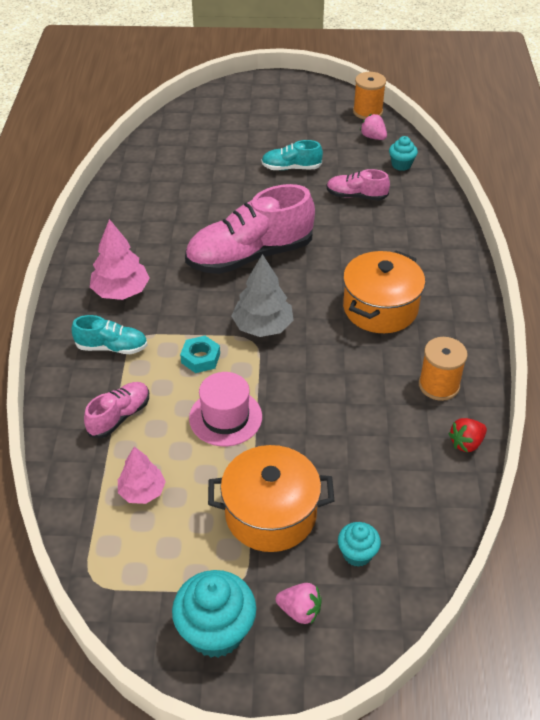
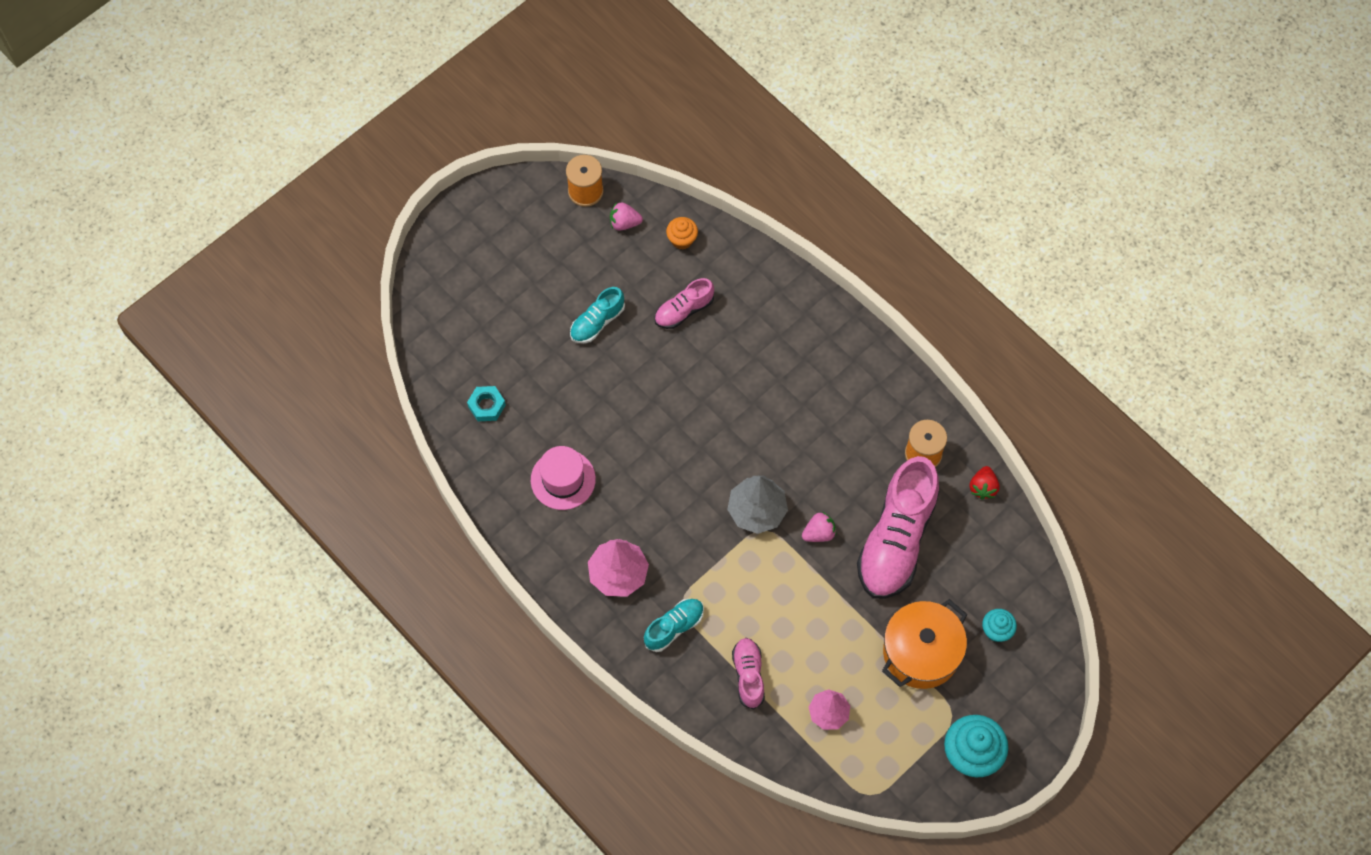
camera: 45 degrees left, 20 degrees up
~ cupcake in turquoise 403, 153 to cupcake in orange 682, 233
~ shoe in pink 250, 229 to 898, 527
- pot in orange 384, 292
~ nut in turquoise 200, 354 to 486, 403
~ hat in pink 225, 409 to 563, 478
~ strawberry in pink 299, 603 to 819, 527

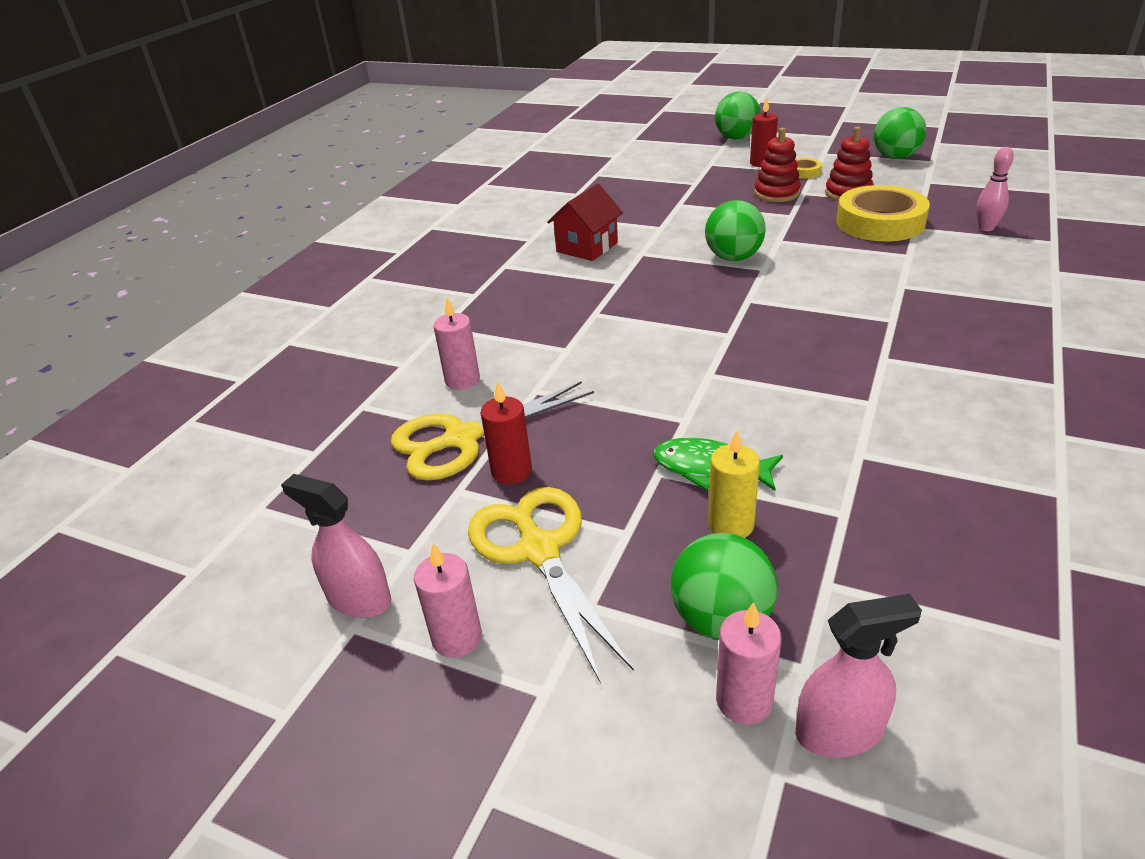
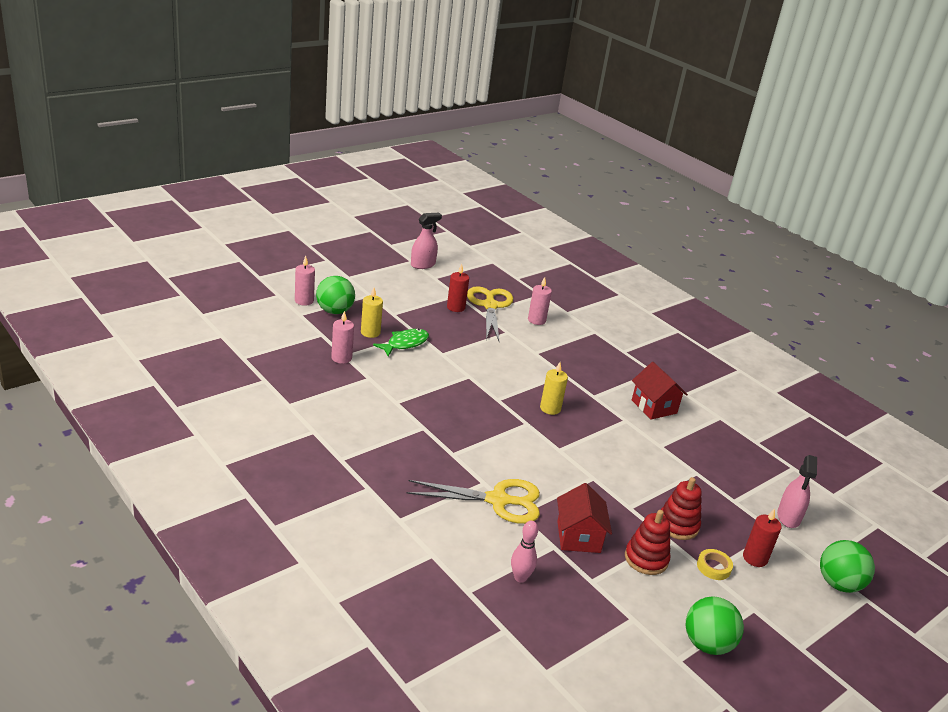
camera: 110 degrees right, 5 degrees down
~ tape in yellow 883, 213 to house in red 584, 518
- ball in green 735, 230
~ scissors in yellow 551, 585 to 473, 501
~ candle in pink 448, 600 to 342, 337
~ spray bottle in pink 858, 676 to 797, 491
+ candle in yellow 554, 388

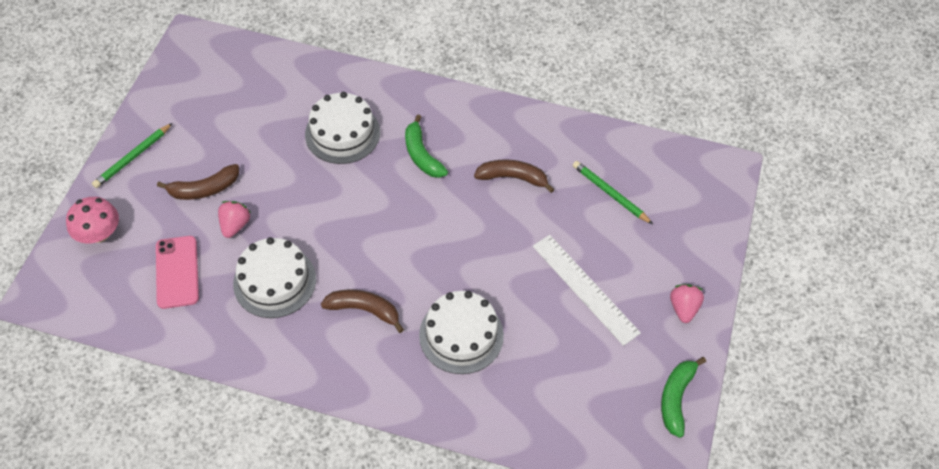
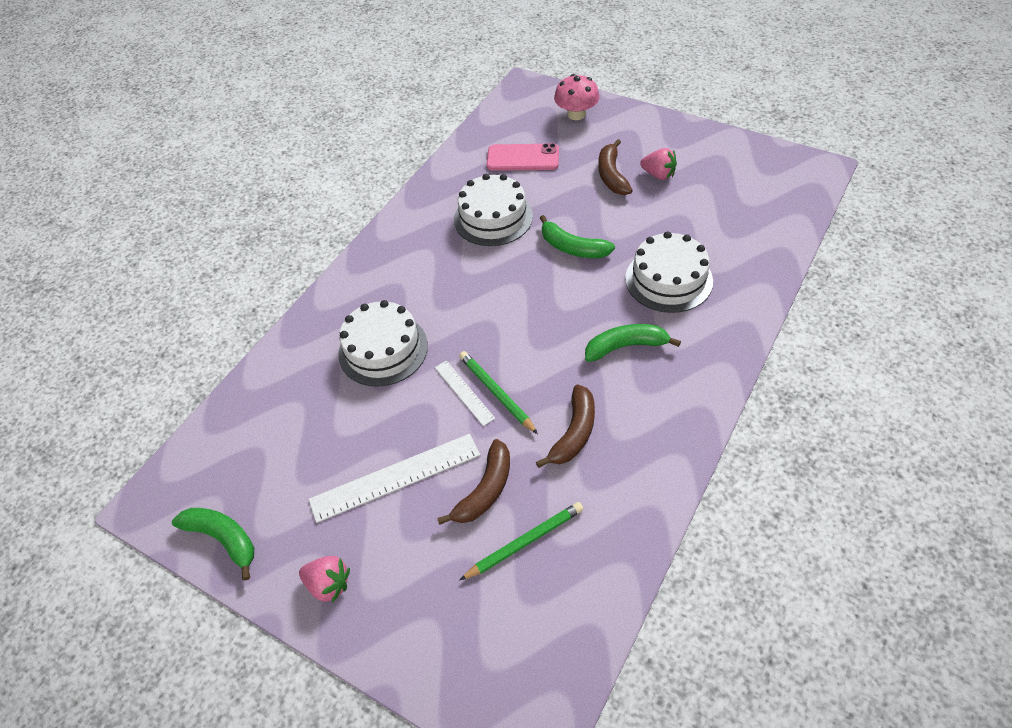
camera: 110 degrees right, 5 degrees down
~ pencil in green 132, 155 to 498, 392
~ strawberry in pink 234, 219 to 658, 164
~ banana in brown 362, 311 to 473, 482
+ banana in green 577, 236
+ ruler in white 465, 393

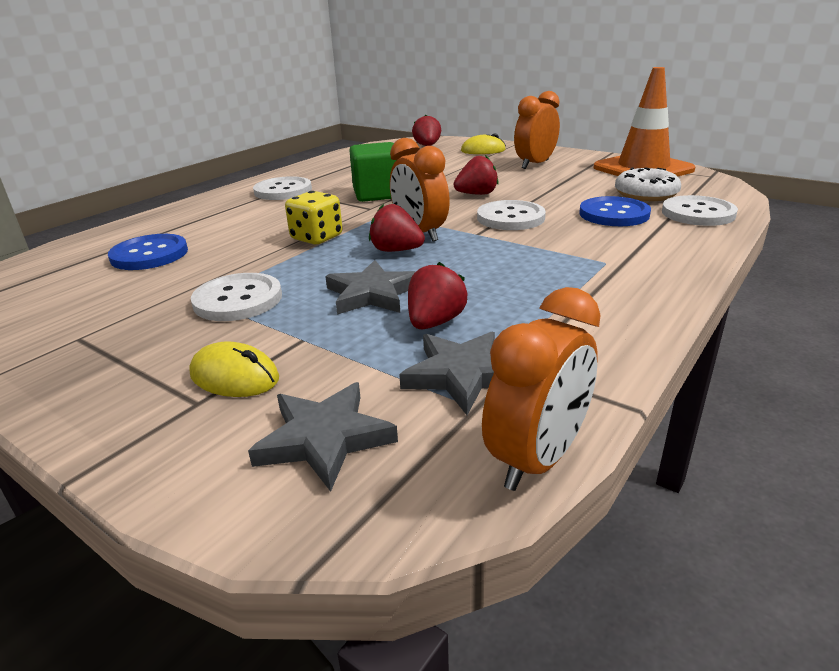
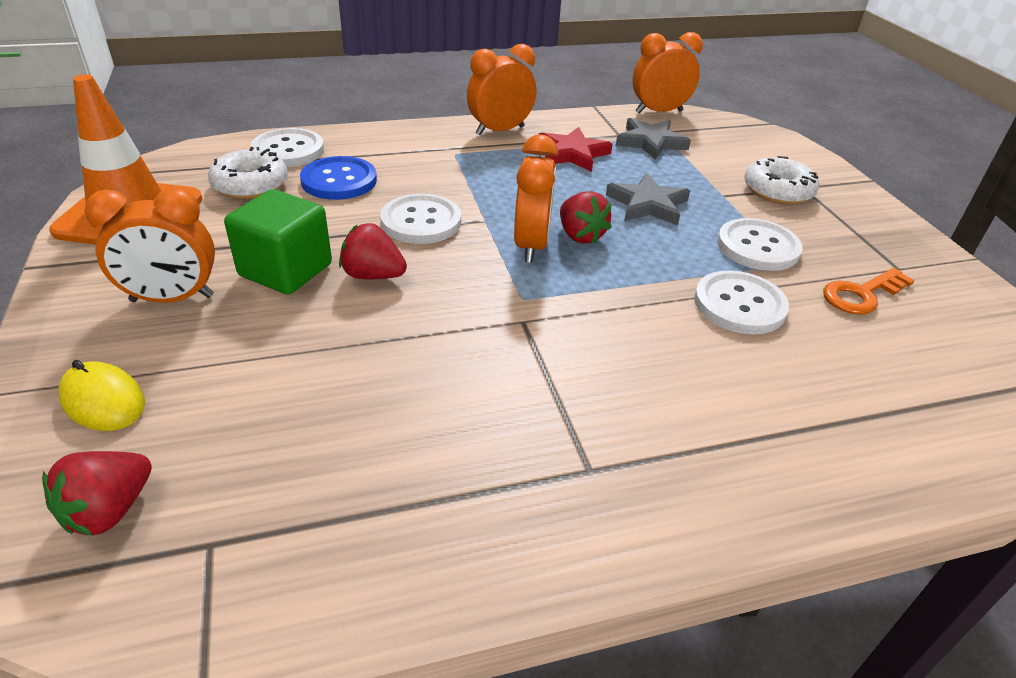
camera: 145 degrees left, 10 degrees up
~ cube in green 372, 172 to 278, 241
~ button in white 282, 188 to 741, 302
- dice in yellow 313, 217
- button in blue 148, 252
- strawberry in red 438, 296
~ mouse in yellow 234, 369 to donut in white 781, 180
- star in grey 323, 437
+ clock in orange 501, 89
+ star in red 575, 149
+ key in orange 869, 291

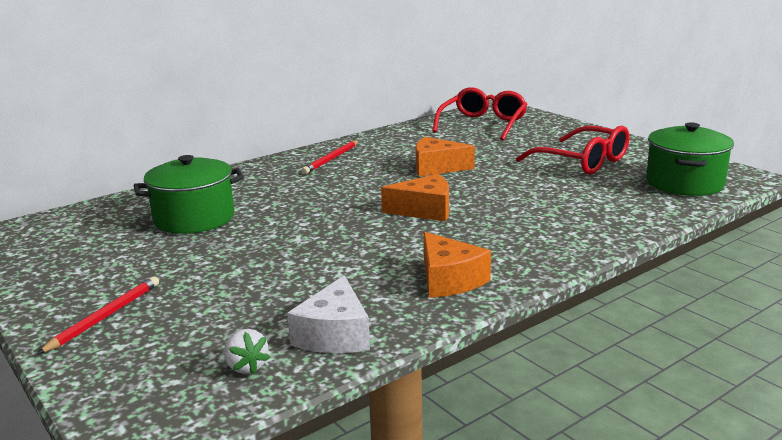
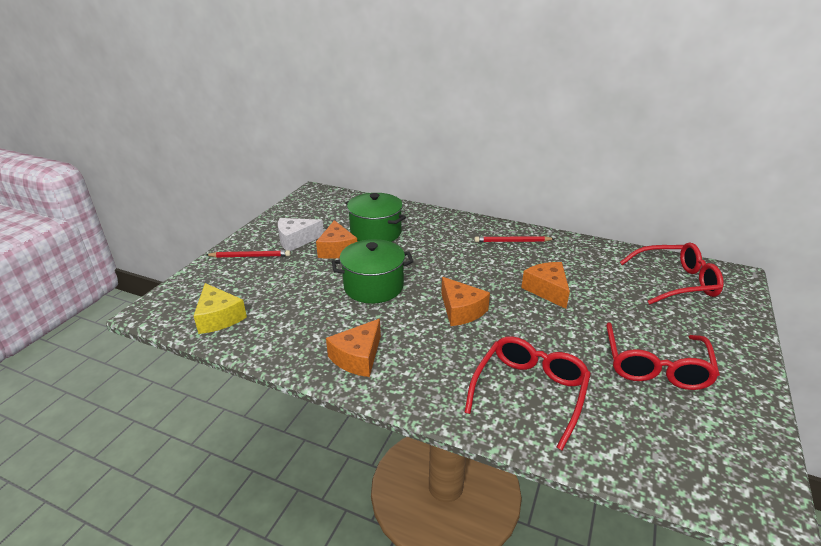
camera: 60 degrees right, 10 degrees up
~ pot in green 690, 159 to 373, 271
~ cheese in white 328, 314 to 301, 234
~ strawberry in white 247, 351 to cheese in yellow 220, 308
+ cheese in orange 336, 239
+ glasses in red 527, 393

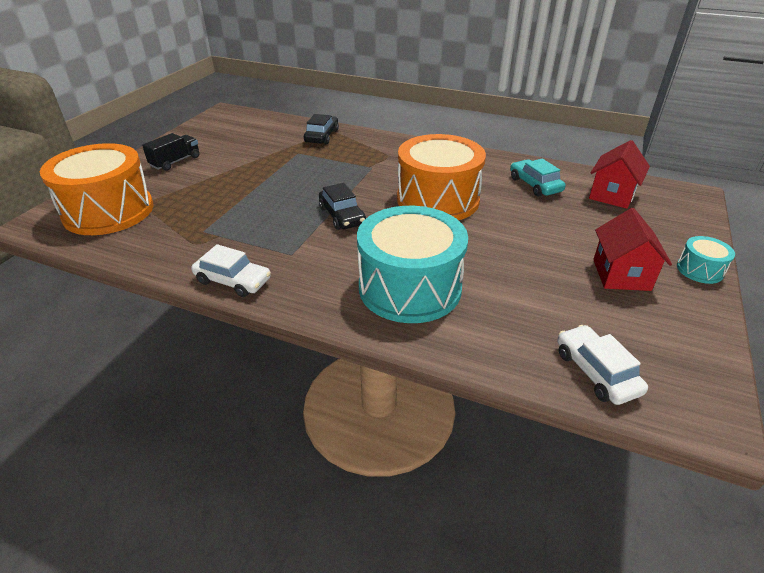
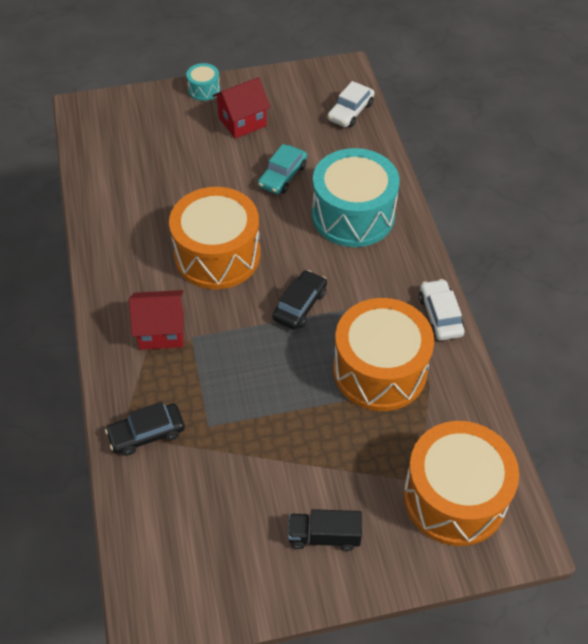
camera: 125 degrees left, 15 degrees up
~ house in red 619, 174 to 156, 320
~ car in turquoise 538, 177 to 282, 169
+ drum in orange 383, 354

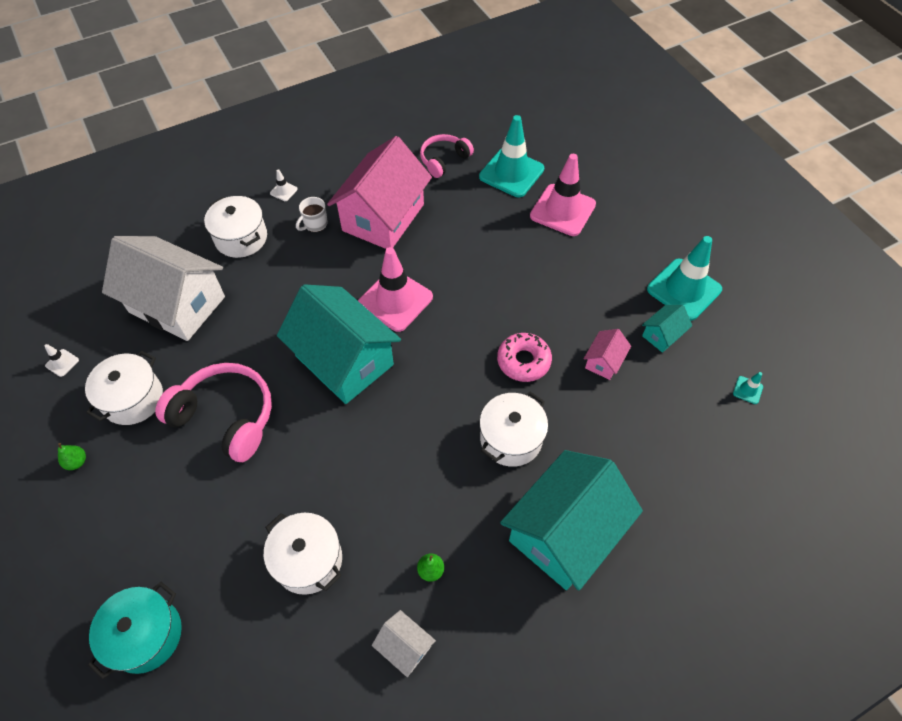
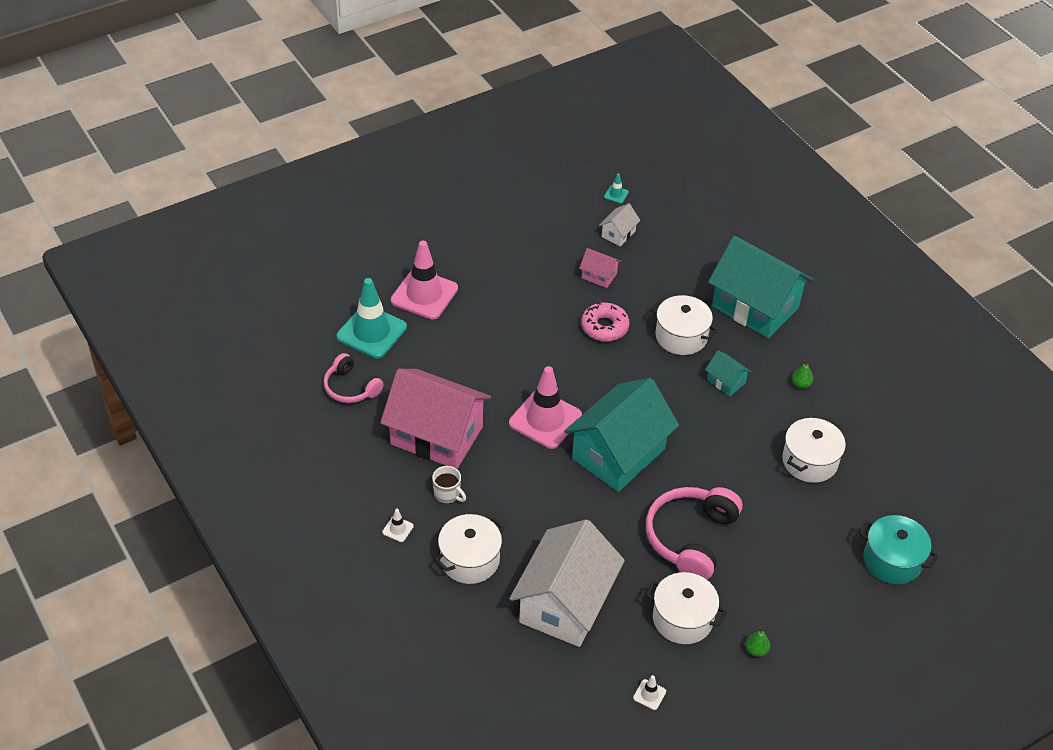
camera: 95 degrees left, 10 degrees down
- traffic cone in turquoise 684, 278
~ house in turquoise 667, 329 to 728, 373
~ house in white 404, 643 to 619, 224

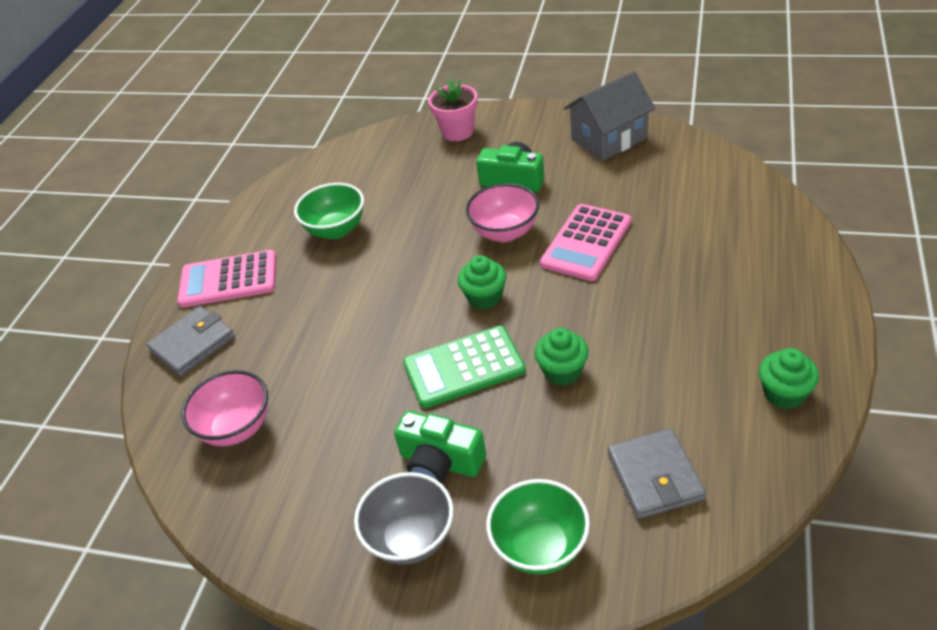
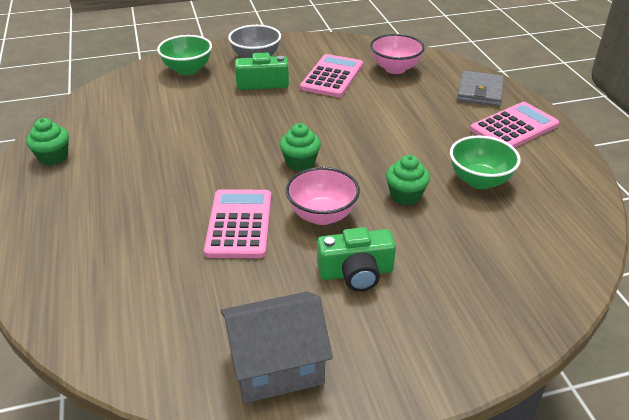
camera: 145 degrees right, 5 degrees down
~ house in grey 610, 116 = 277, 347 45 degrees clockwise
- flower pot in pink 453, 110
- calculator in green 464, 367
~ cupcake in green 562, 357 to 408, 180
- wallet in grey 657, 473
+ calculator in pink 331, 75

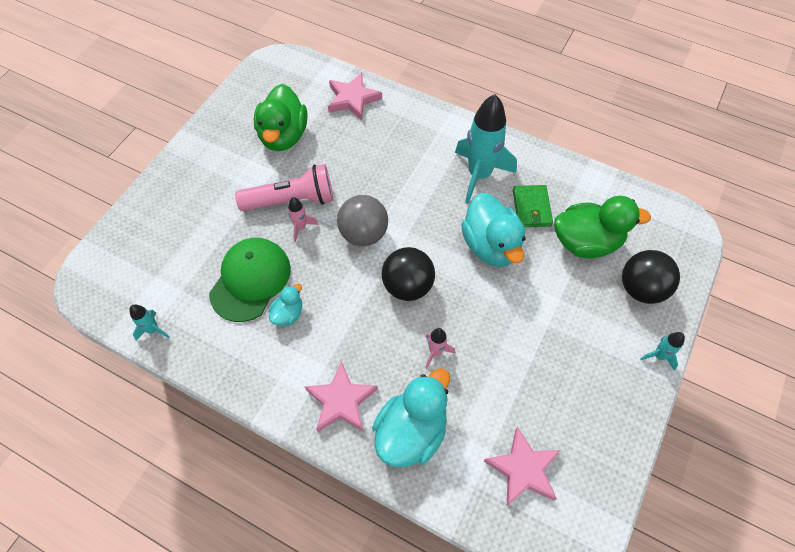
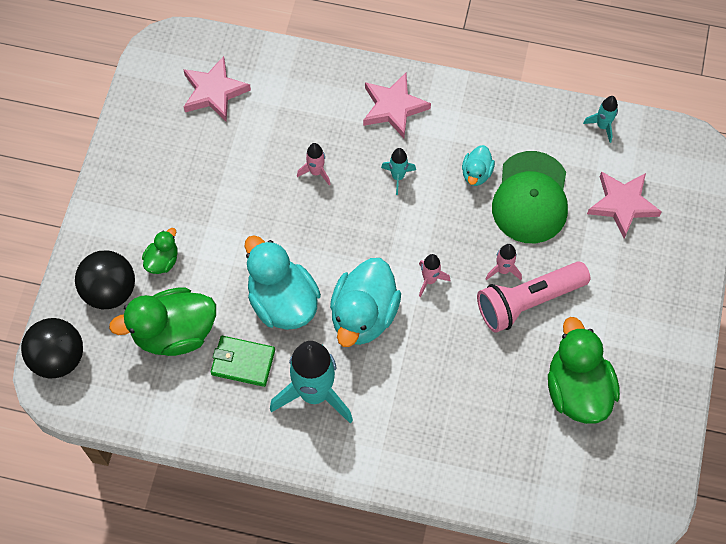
camera: 165 degrees right, 5 degrees up
~ star in pink 355, 96 to 624, 205
~ wallet in green 533, 206 = 243, 361 60 degrees counterclockwise
~ ball in grey 362, 220 to rocket in pink 434, 275
~ ball in black 408, 274 to 52, 348
~ rocket in turquoise 662, 351 to 398, 171
~ duck in turquoise 411, 417 to 365, 302
+ duck in green 160, 251

